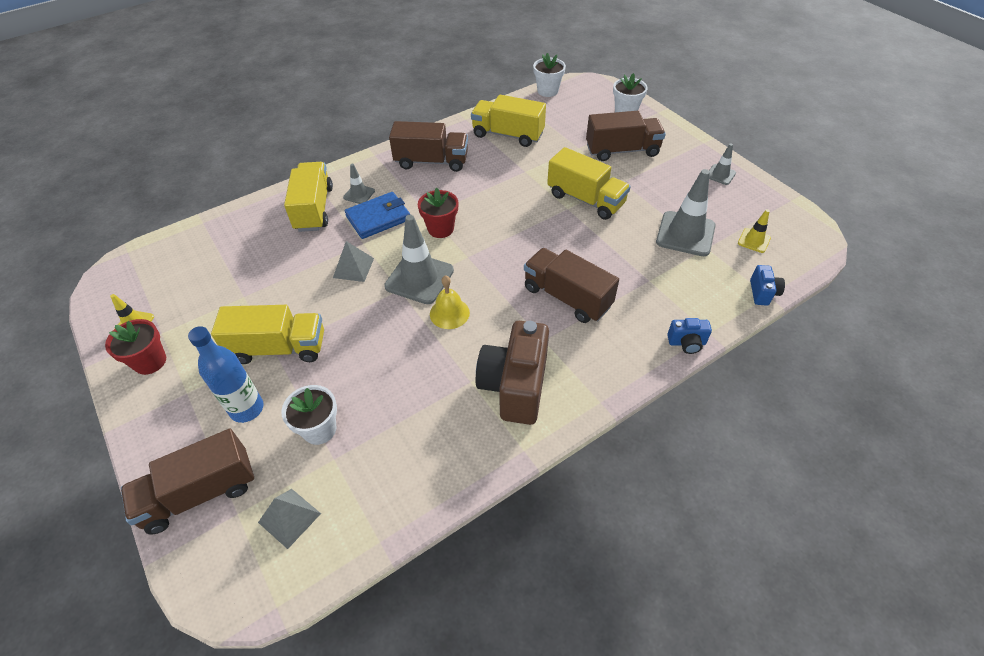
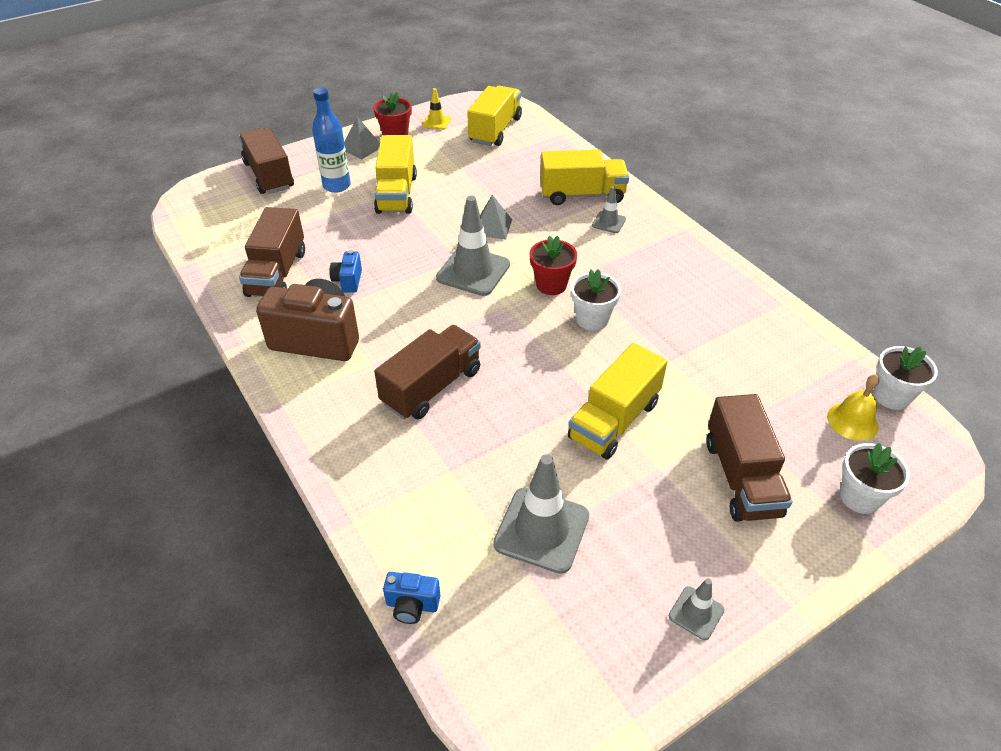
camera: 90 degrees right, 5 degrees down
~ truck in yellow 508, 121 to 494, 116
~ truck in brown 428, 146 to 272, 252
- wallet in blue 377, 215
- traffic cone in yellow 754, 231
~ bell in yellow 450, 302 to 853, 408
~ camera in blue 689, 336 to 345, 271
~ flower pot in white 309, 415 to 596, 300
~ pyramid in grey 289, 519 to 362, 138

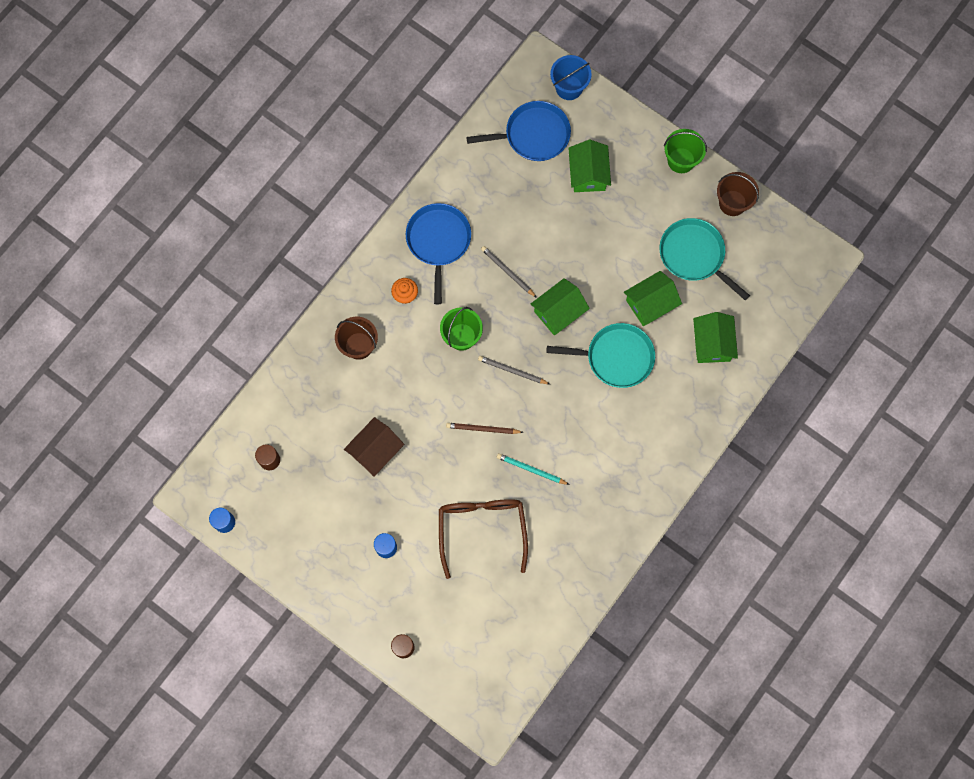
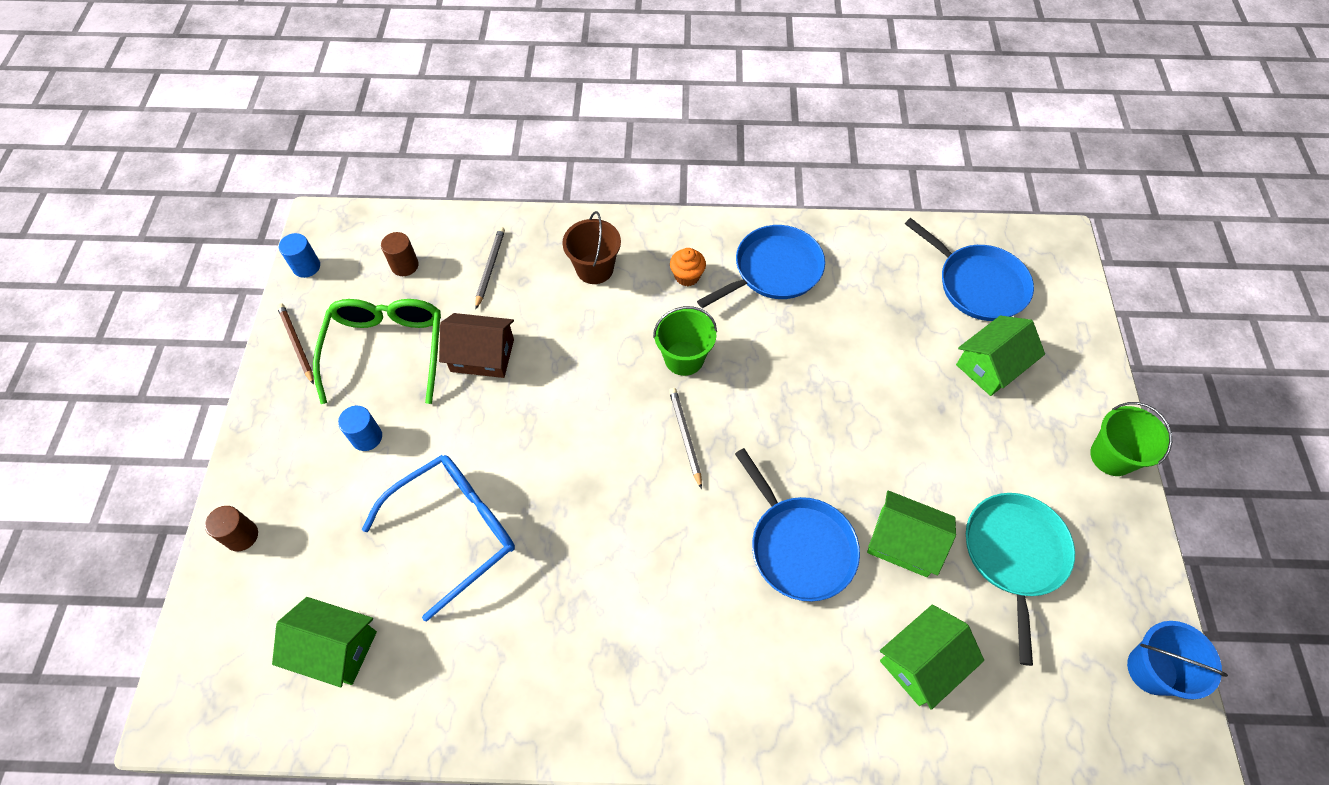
camera: 55 degrees right, 15 degrees down
~ bucket in blue 571, 77 to 1177, 660
- bucket in brown 738, 194
~ pencil in grey 509, 272 to 490, 268
~ house in green 560, 306 to 324, 642
~ pan in turquoise 600, 355 to pan in blue 797, 525
~ pencil in brown 484, 428 to 295, 344
- pencil in turquoise 533, 469
~ glasses in brown 483, 539 to glasses in blue 438, 538
+ glasses in green 377, 351

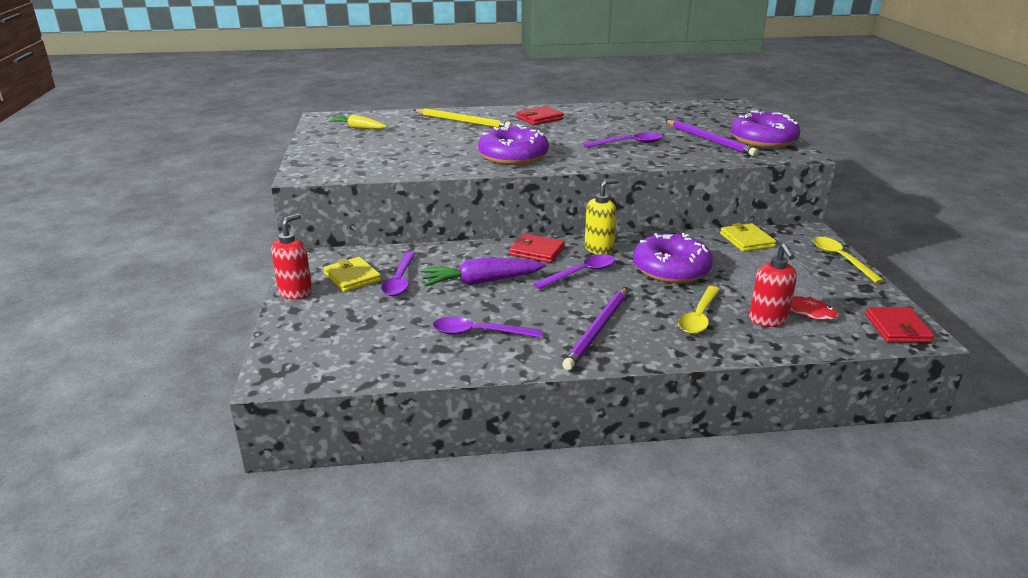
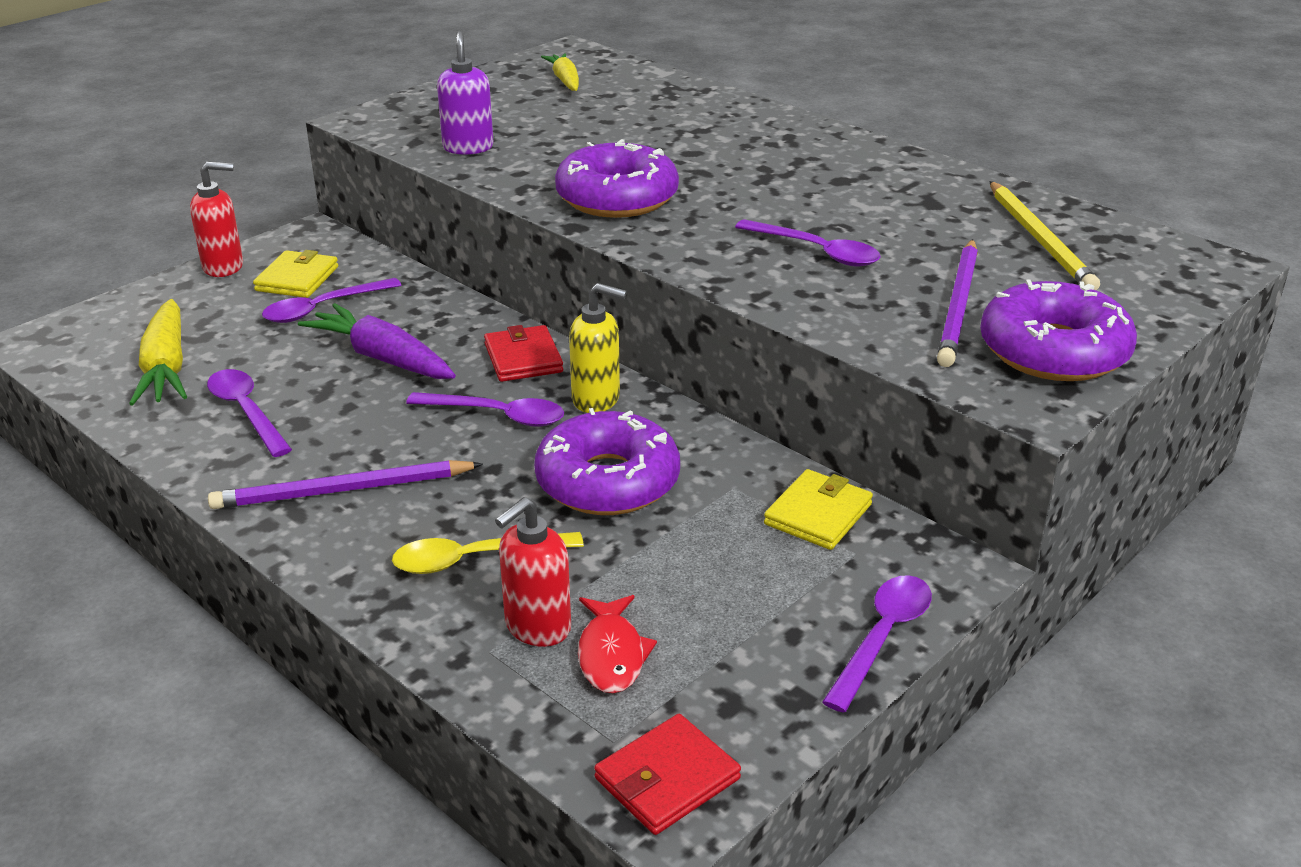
camera: 50 degrees right, 5 degrees up
- wallet in red 540, 115
~ pencil in yellow 463, 118 to 1044, 235
~ spoon in yellow 849, 260 to spoon in purple 877, 644
+ soap dispenser in purple 465, 93
+ carrot in yellow 158, 352

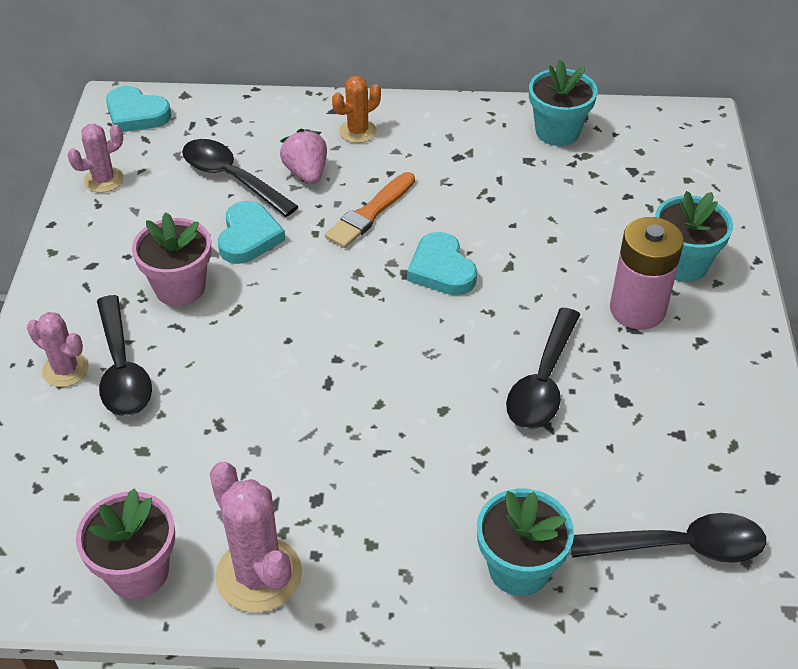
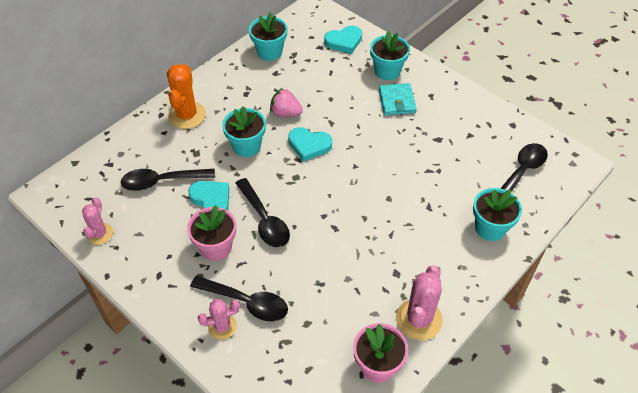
camera: 50 degrees left, 5 degrees up
~ cactus in orange 356, 109 = 186, 96 x1.63
~ heart in turquoise 138, 109 to 343, 40
~ strawberry in pink 303, 156 to 286, 102
~ brush in orange 370, 210 to flower pot in turquoise 244, 131
~ battery in pink 647, 273 to wallet in turquoise 398, 99
~ spoon in black 543, 368 to 263, 212
~ cactus in pink 255, 537 = 419, 302 75 degrees counterclockwise

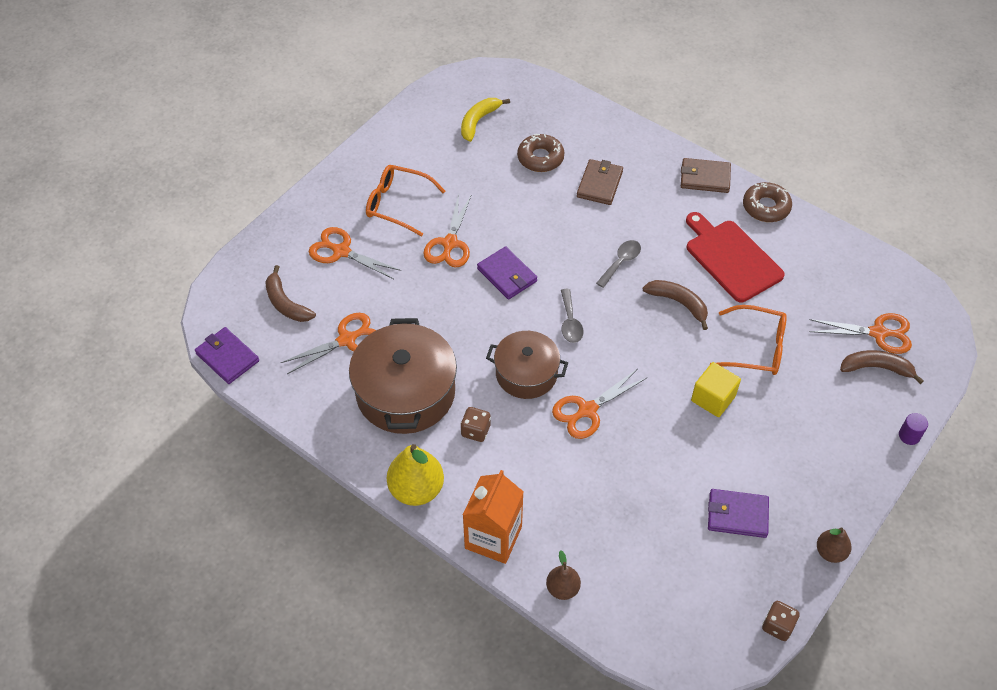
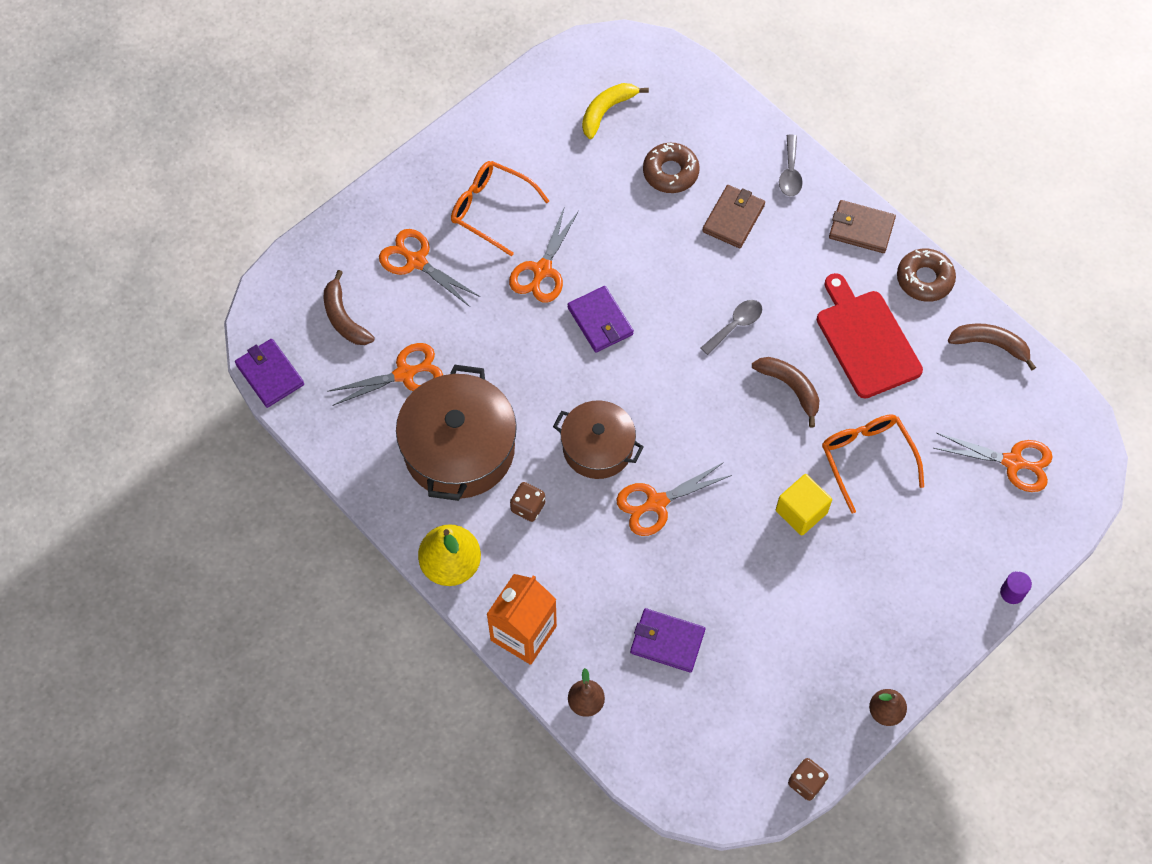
camera: 10 degrees right, 10 degrees up
~ spoon in grey 572, 316 to 791, 165
~ glasses in orange 748, 340 = 873, 464 135 degrees counterclockwise
~ banana in brown 882, 367 to 992, 346
~ wallet in purple 738, 513 to 667, 640

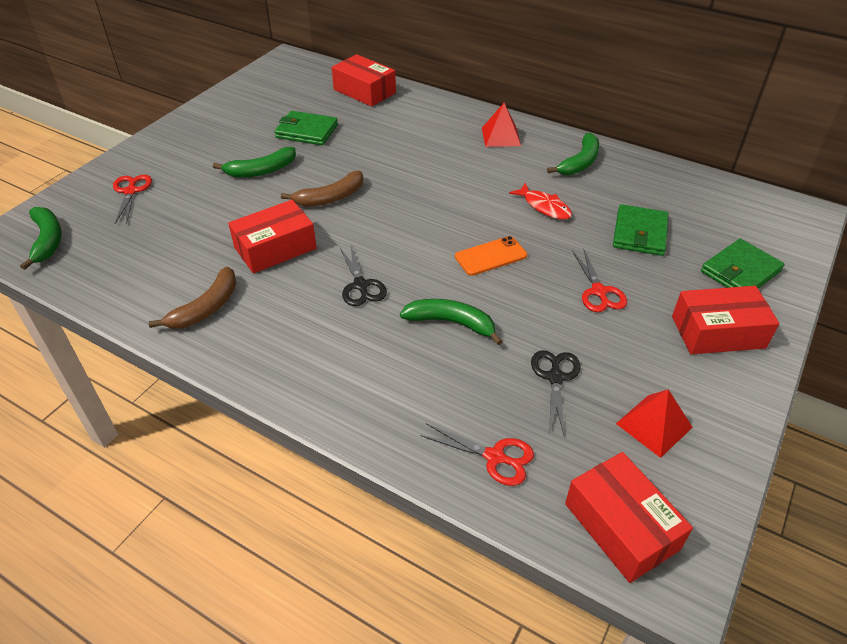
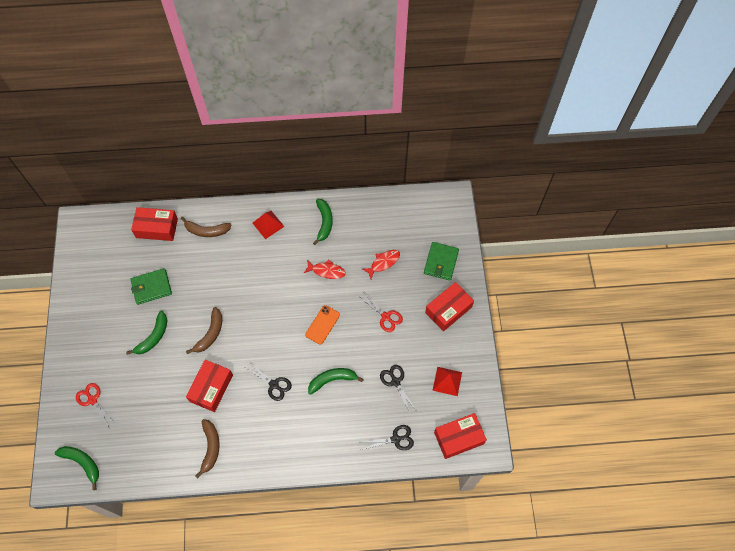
camera: 35 degrees left, 20 degrees up
~ wallet in green 641, 230 to fish in red 381, 264
~ scissors in red 477, 454 to scissors in black 387, 437
~ box in red 629, 517 = 460, 436 45 degrees counterclockwise
+ banana in brown 205, 227

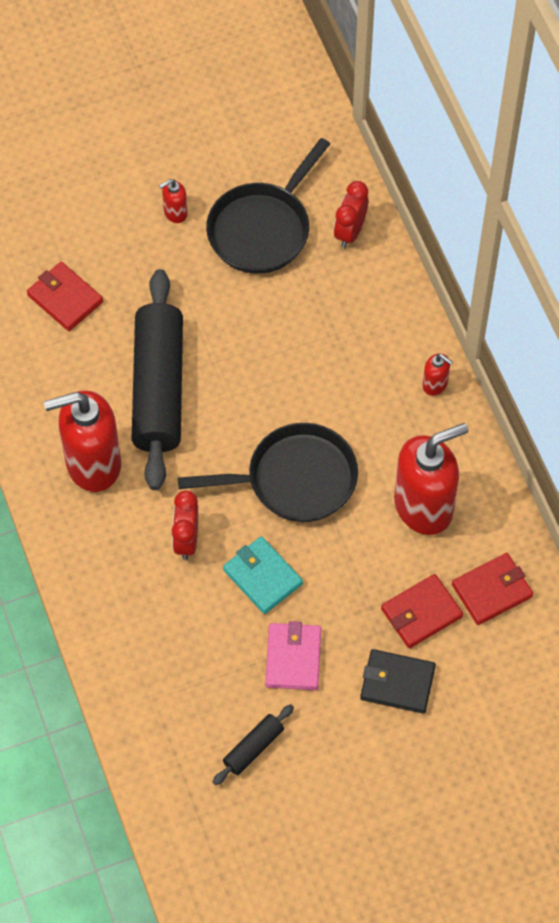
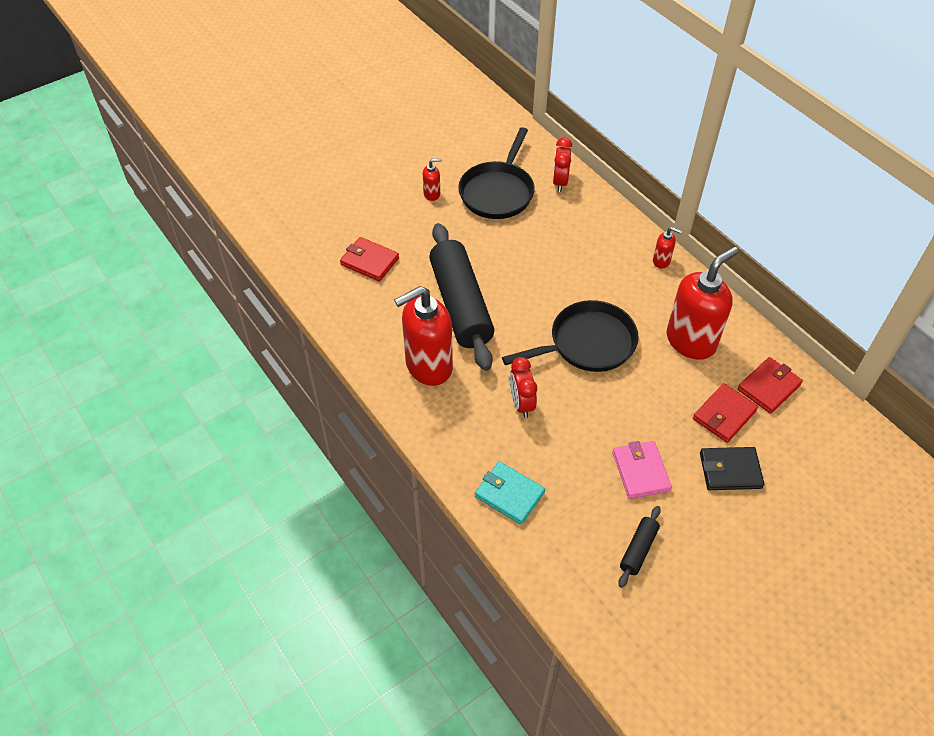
camera: 15 degrees left, 10 degrees down
~ soap dispenser in red 173, 201 = 432, 179 150 degrees counterclockwise
~ wallet in turquoise 263, 575 to 510, 493

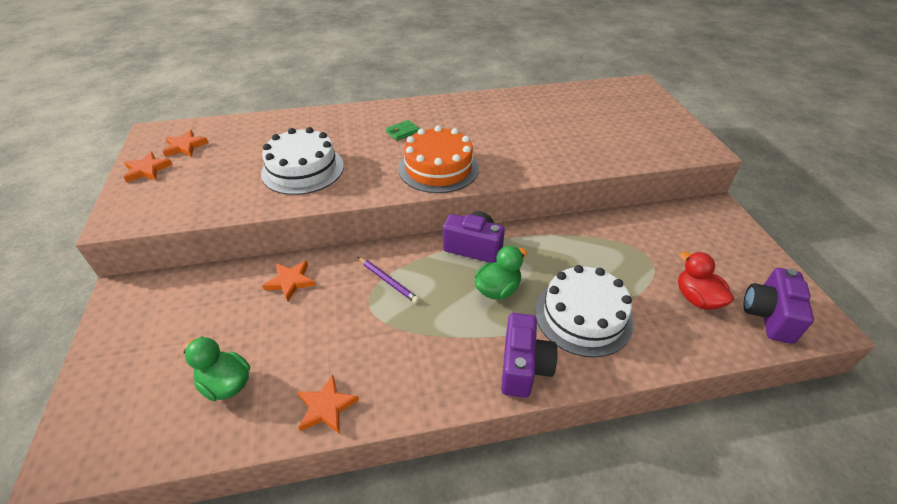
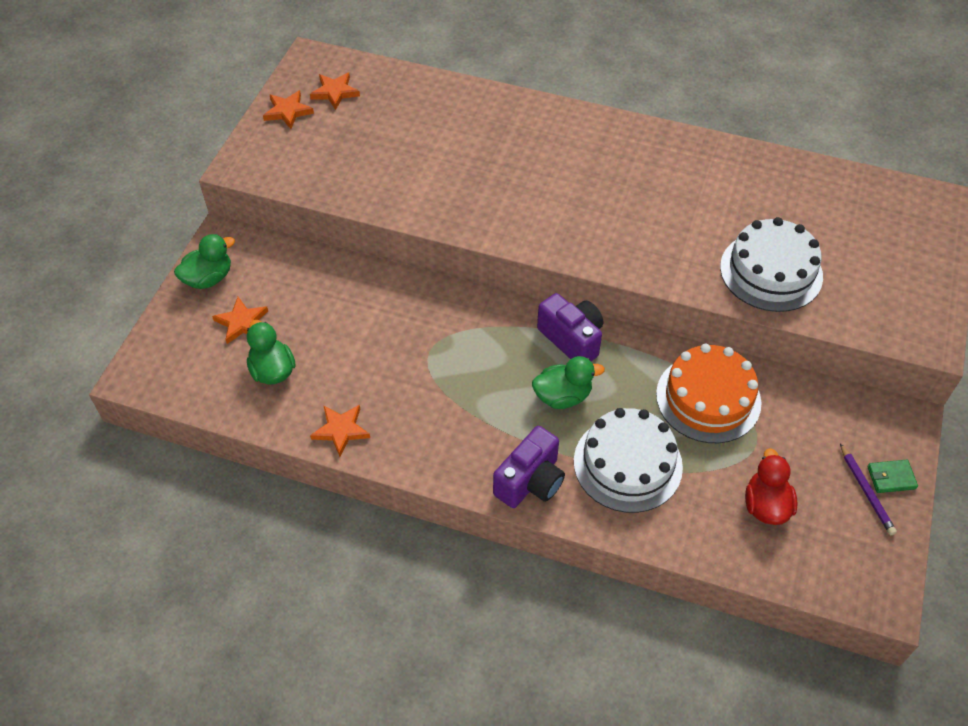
camera: 30 degrees right, 10 degrees up
~ wallet in green 402, 130 to 892, 476
~ cake in orange 438, 159 to 708, 393
~ cake in white 302, 161 to 771, 264
~ pencil in purple 388, 280 to 868, 489
~ star in orange 289, 281 to 240, 320
- camera in purple 778, 306
+ duck in green 204, 261

